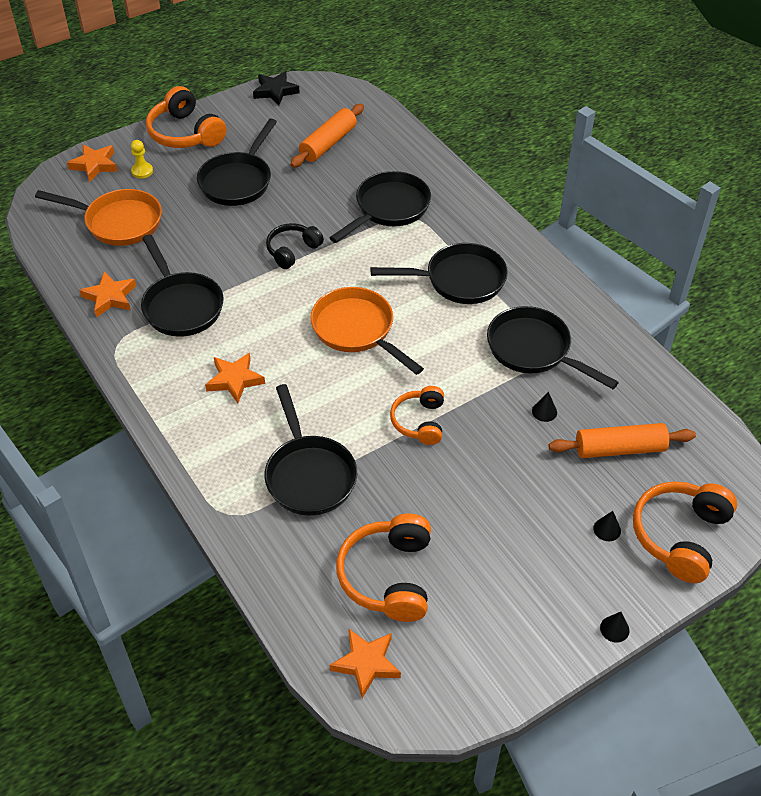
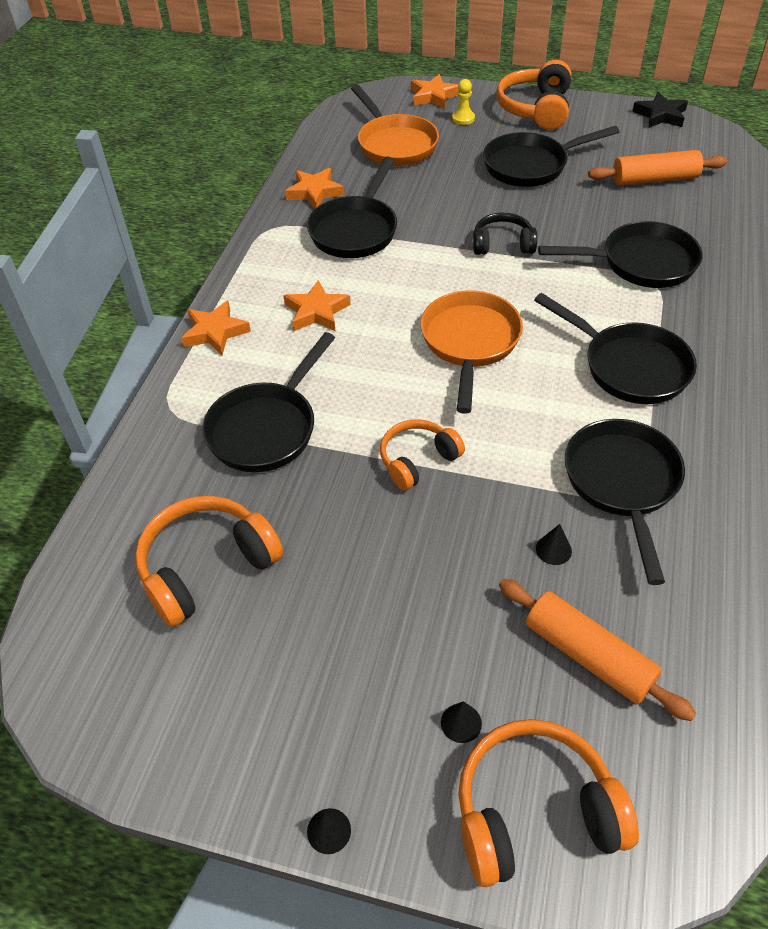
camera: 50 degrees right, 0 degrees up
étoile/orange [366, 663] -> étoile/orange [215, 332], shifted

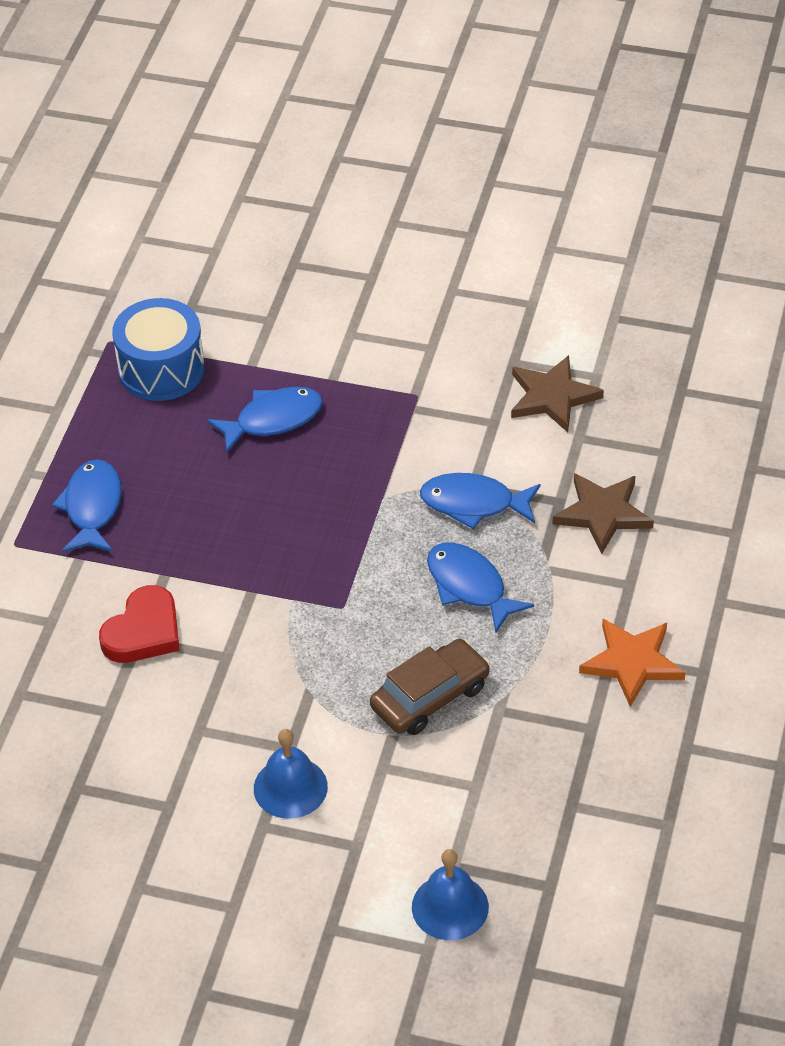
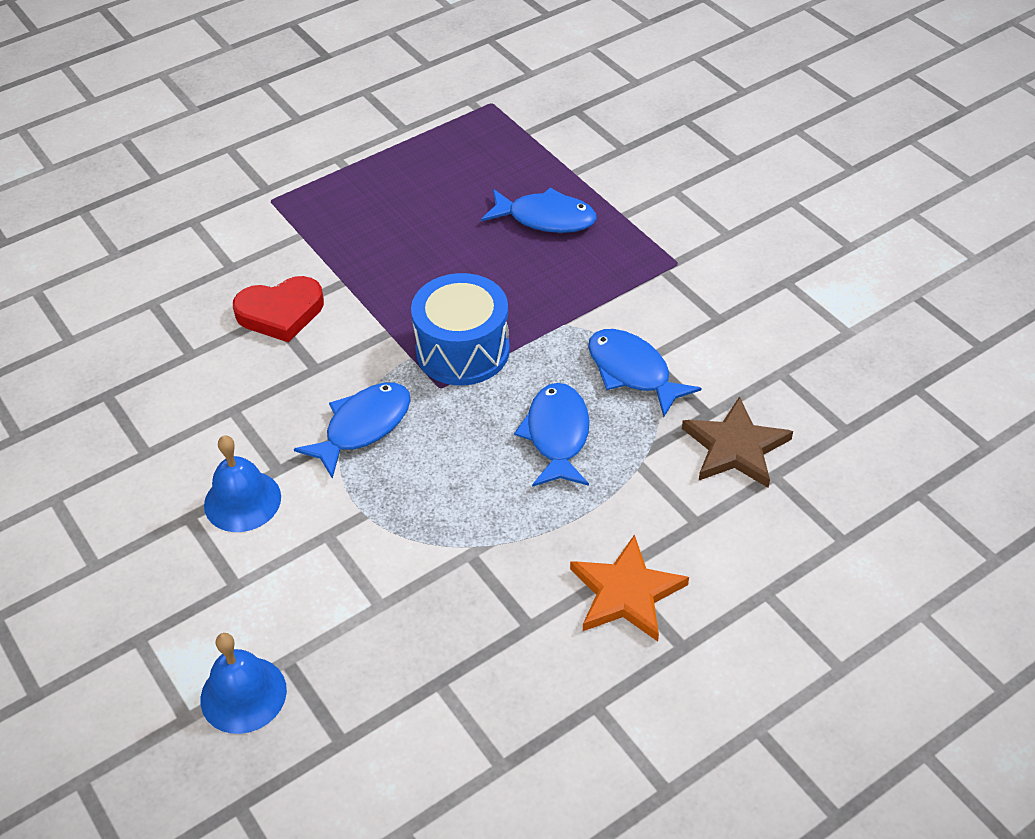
camera: 40 degrees right, 0 degrees up
poisson/bleu [92, 507] -> poisson/bleu [363, 427], shifted
tambour/bleu [161, 369] -> tambour/bleu [462, 350], shifted
voiture/marron [430, 697] -> none
étoile/marron [552, 397] -> none

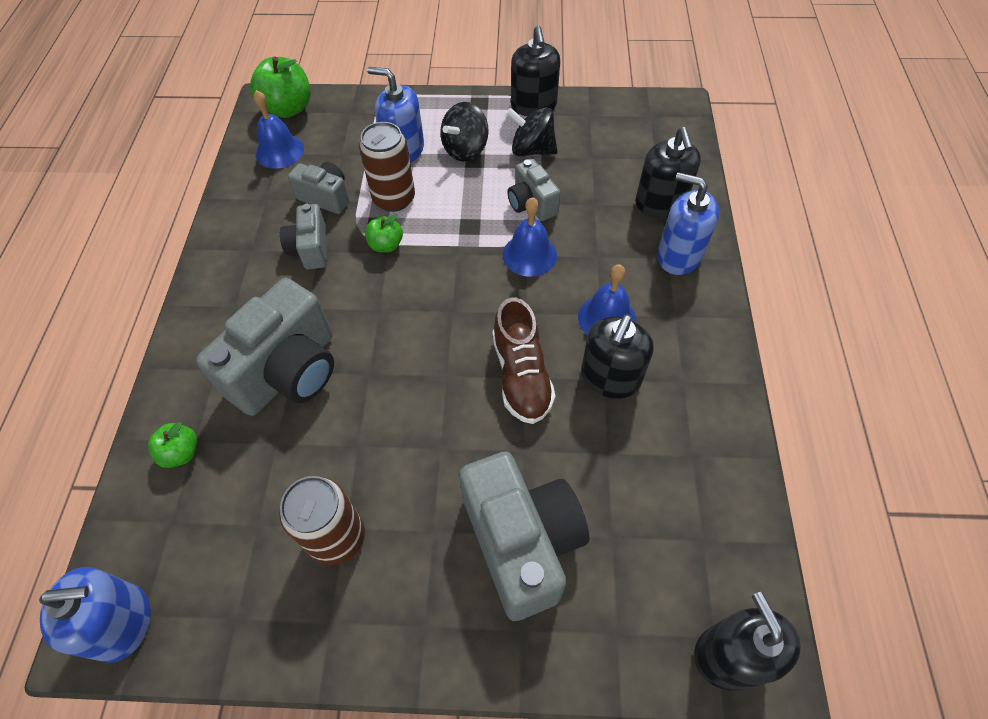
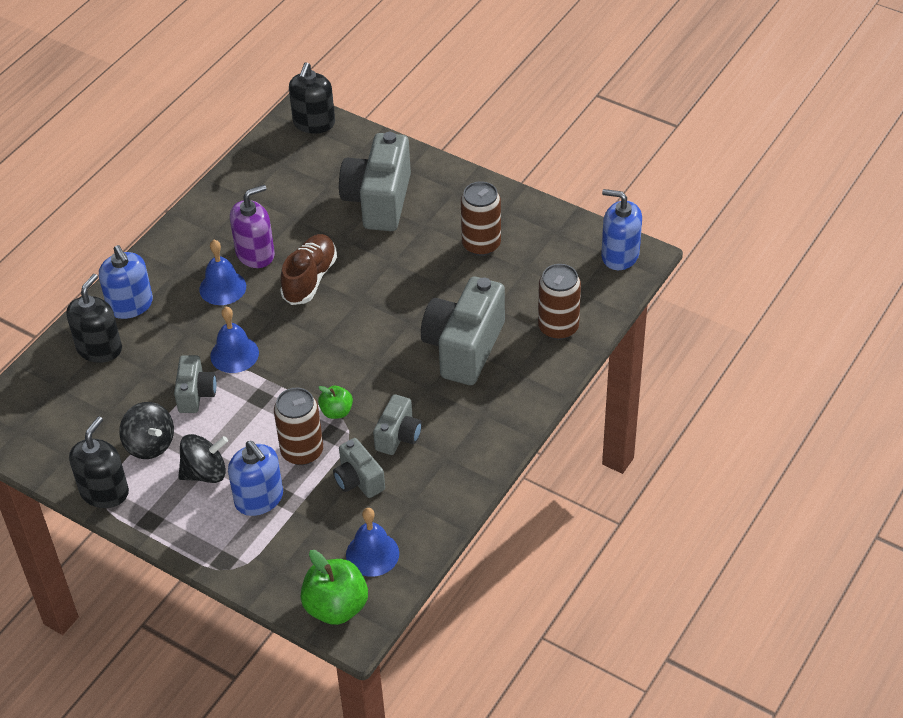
camera: 150 degrees left, 10 degrees down
distributeur de savon/noir [610, 377] -> distributeur de savon/violet [255, 254]
appareil photo/gris [288, 372] -> appareil photo/gris [464, 348], 45 degrees counterclockwise
pomme/vert [181, 453] -> canette/marron [558, 327]

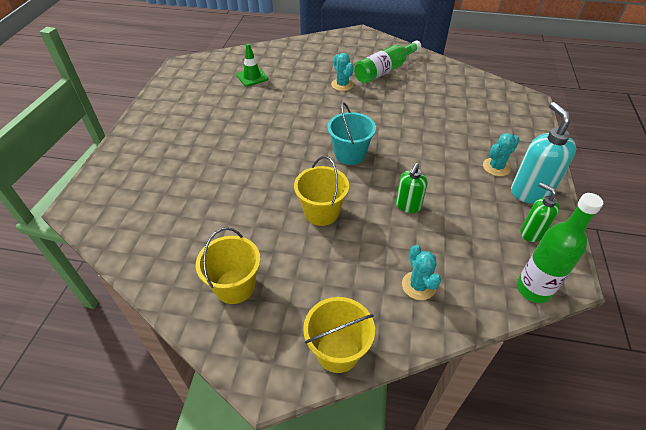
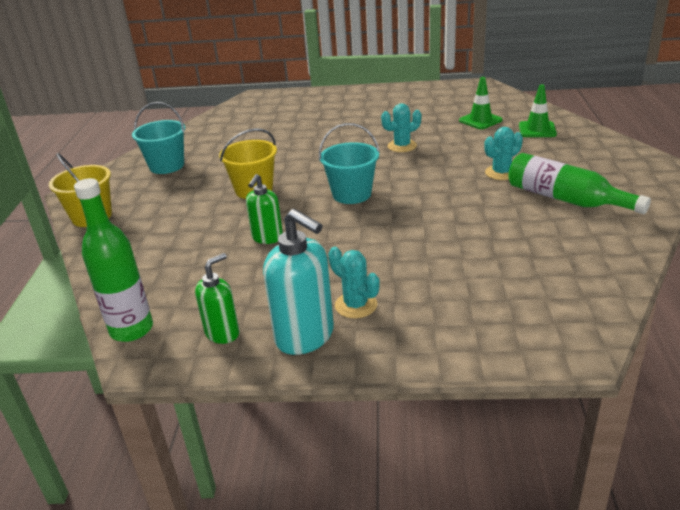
camera: 85 degrees right, 15 degrees down
seau/jaune [235, 286] -> seau/turquoise [167, 166]
distributeur de savon/vert [408, 206] -> distributeur de savon/vert [267, 238], 90 degrees counterclockwise
distributeur de savon/turquoise [530, 192] -> distributeur de savon/turquoise [305, 336], 60 degrees clockwise
cactus/turquoise [418, 285] -> cactus/turquoise [402, 146], shifted
none -> cône de chantier/vert [537, 130]

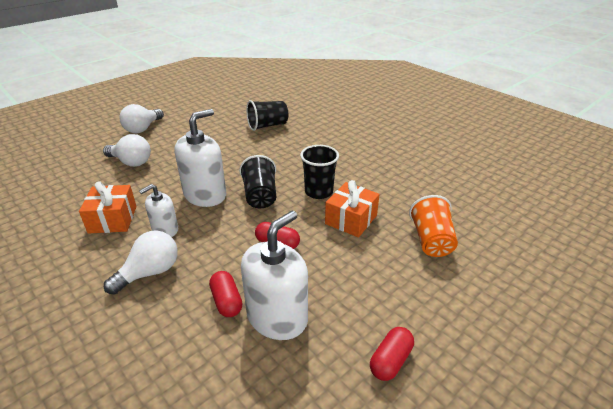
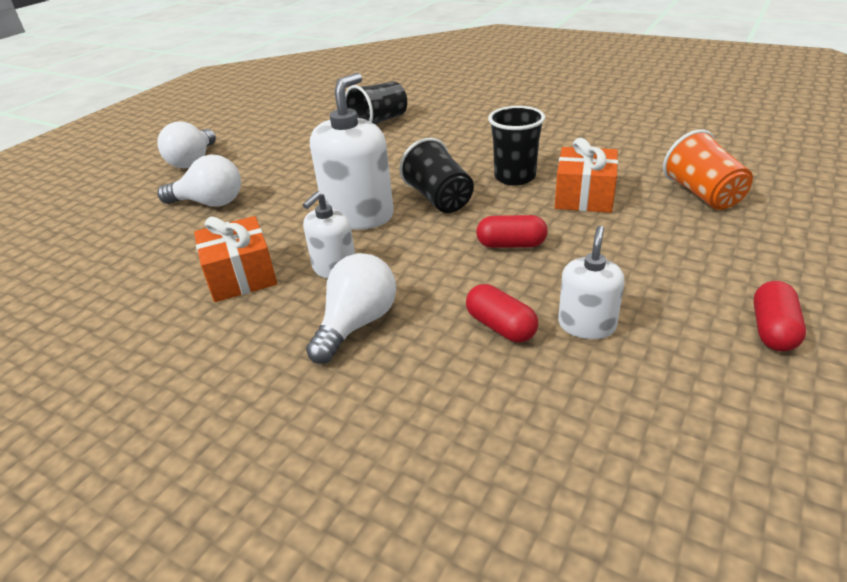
camera: 15 degrees left, 0 degrees up
distributeur de savon/blanc [277, 317] -> distributeur de savon/blanc [586, 325], x0.58

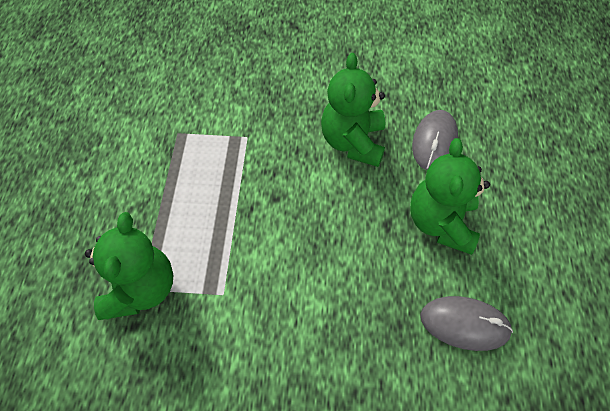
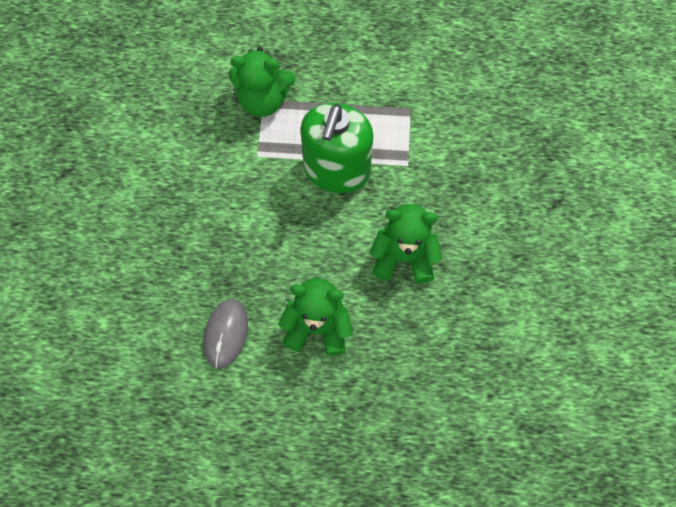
camera: 90 degrees right, 10 degrees up
none -> distributeur de savon/vert [336, 170]
souris/gris [434, 142] -> none

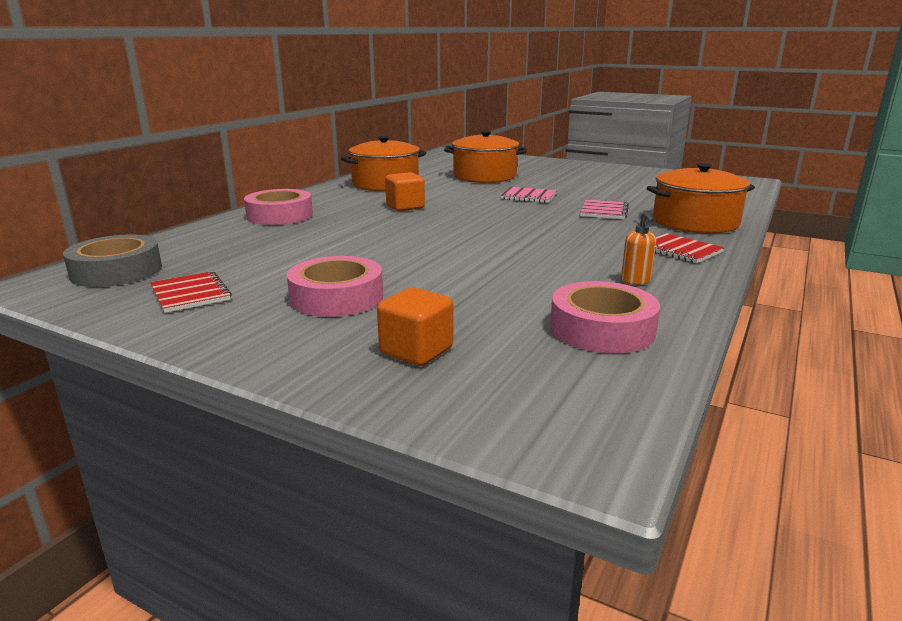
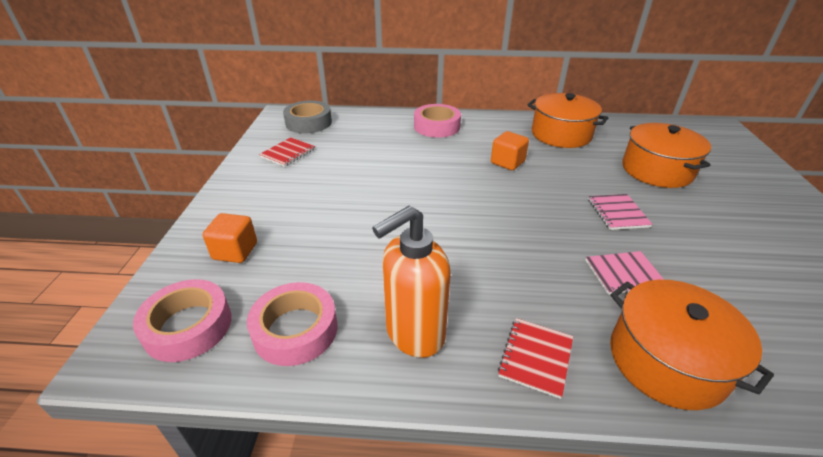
camera: 65 degrees right, 15 degrees up
ruban adhésif/rose [336, 297] -> ruban adhésif/rose [188, 326], shifted
distributeur de savon/orange [635, 281] -> distributeur de savon/orange [414, 334], x2.31

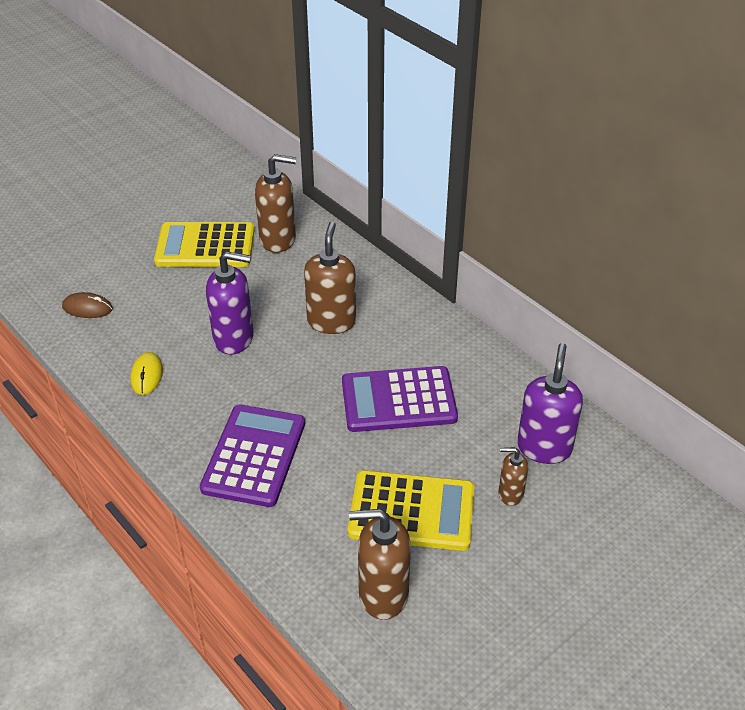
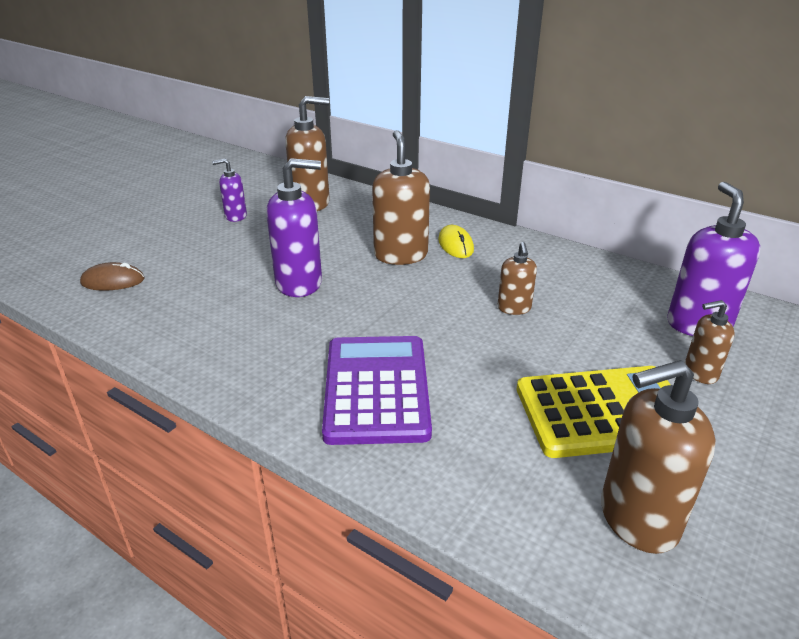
camera: 15 degrees left, 10 degrees down
calculatrice/jaune [205, 246] -> distributeur de savon/violet [235, 216]
souris/jaune [147, 375] -> souris/jaune [455, 245], shifted
calculatrice/violet [398, 400] -> distributeur de savon/marron [514, 308]

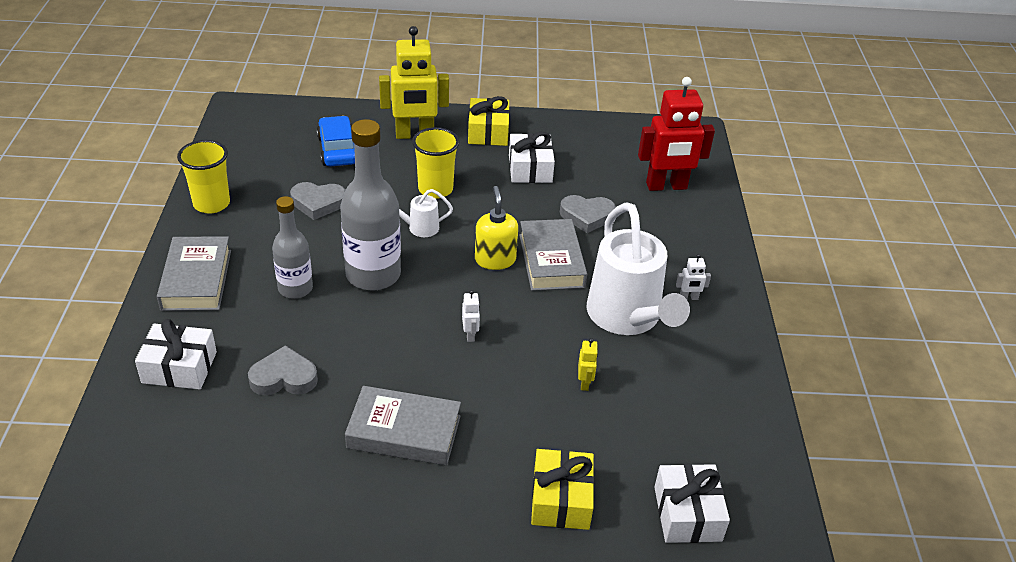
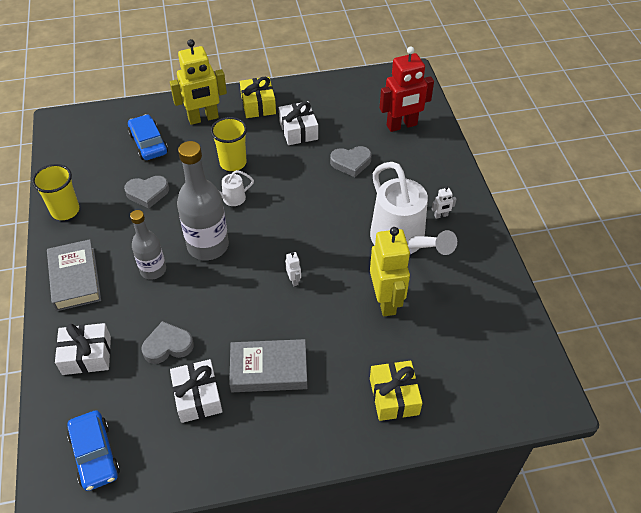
camera: 10 degrees left, 10 degrees up
none -> voiture/bleu [95, 454]
cadeau/blanc [687, 514] -> cadeau/blanc [197, 397], shifted
robot/jaune [584, 383] -> robot/jaune [386, 301], x2.45
distributeur de savon/jaune [495, 259] -> none
livre/gris [551, 260] -> none

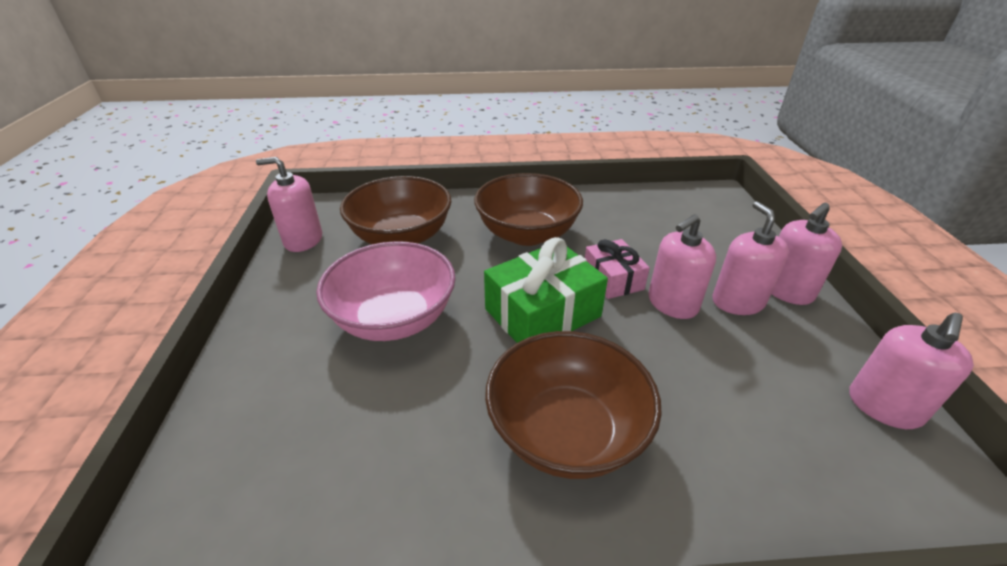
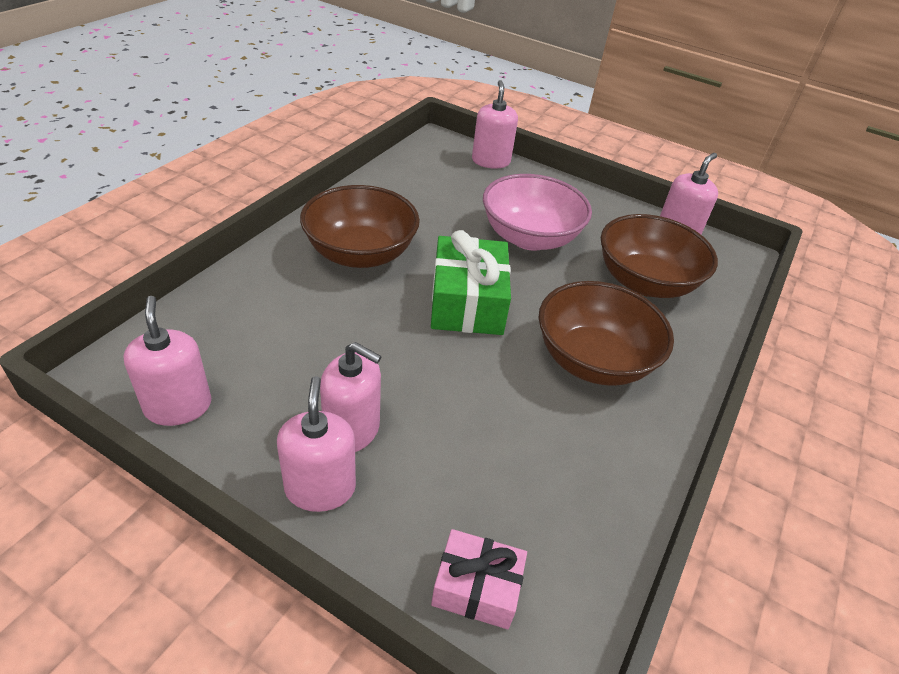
camera: 120 degrees right, 5 degrees up
cadeau/rose [613, 279] -> cadeau/rose [476, 587], shifted
distributeur de savon/rose [672, 303] -> distributeur de savon/rose [491, 161], shifted

